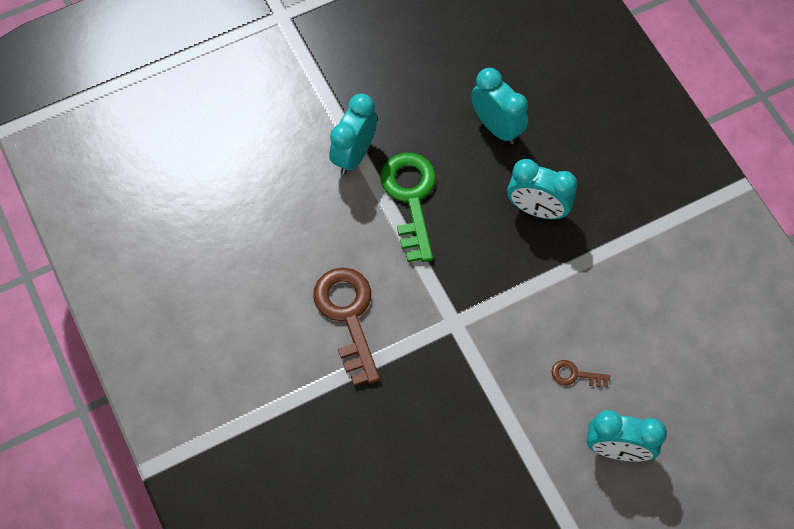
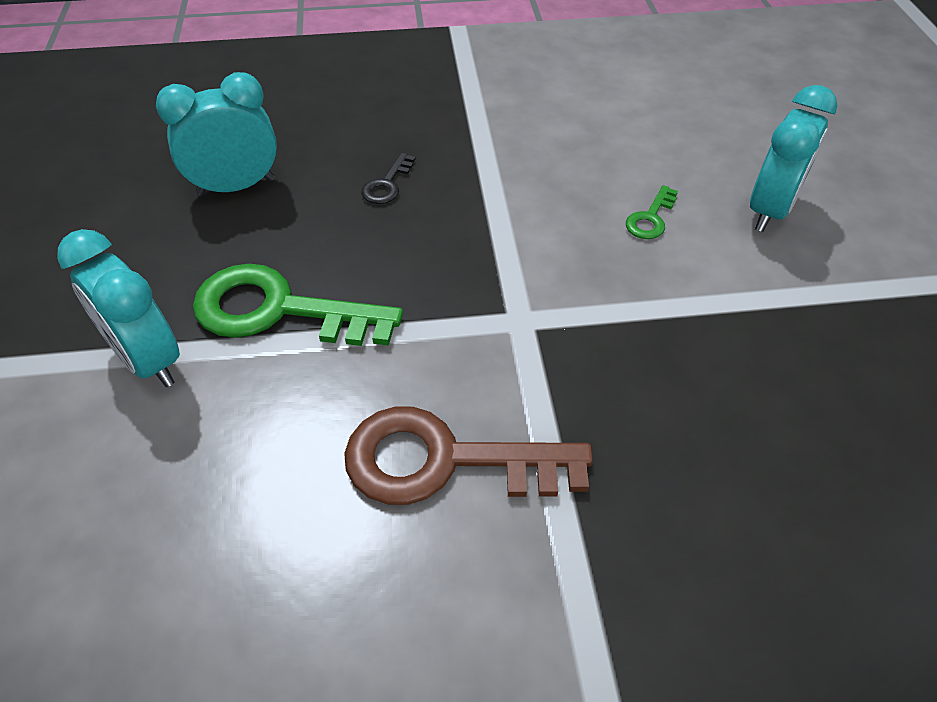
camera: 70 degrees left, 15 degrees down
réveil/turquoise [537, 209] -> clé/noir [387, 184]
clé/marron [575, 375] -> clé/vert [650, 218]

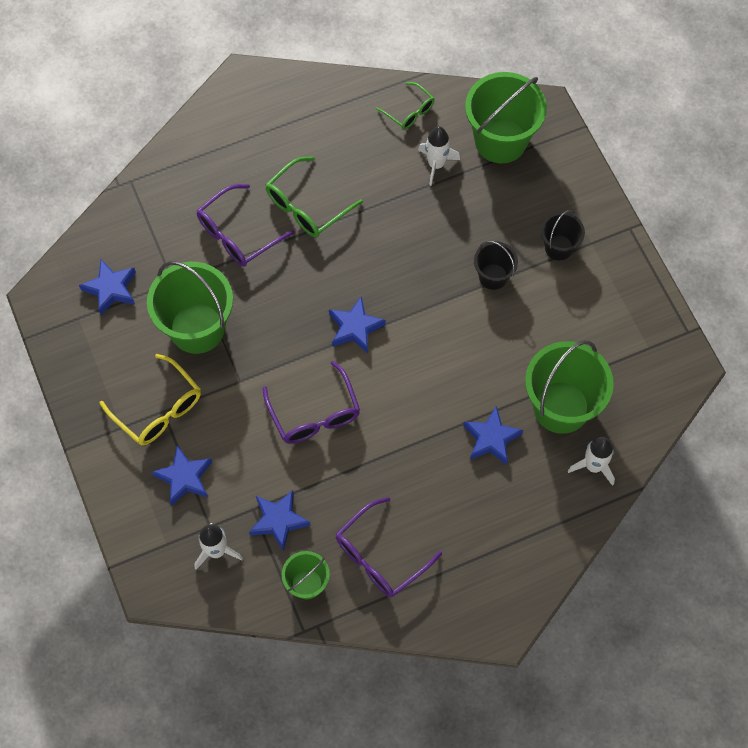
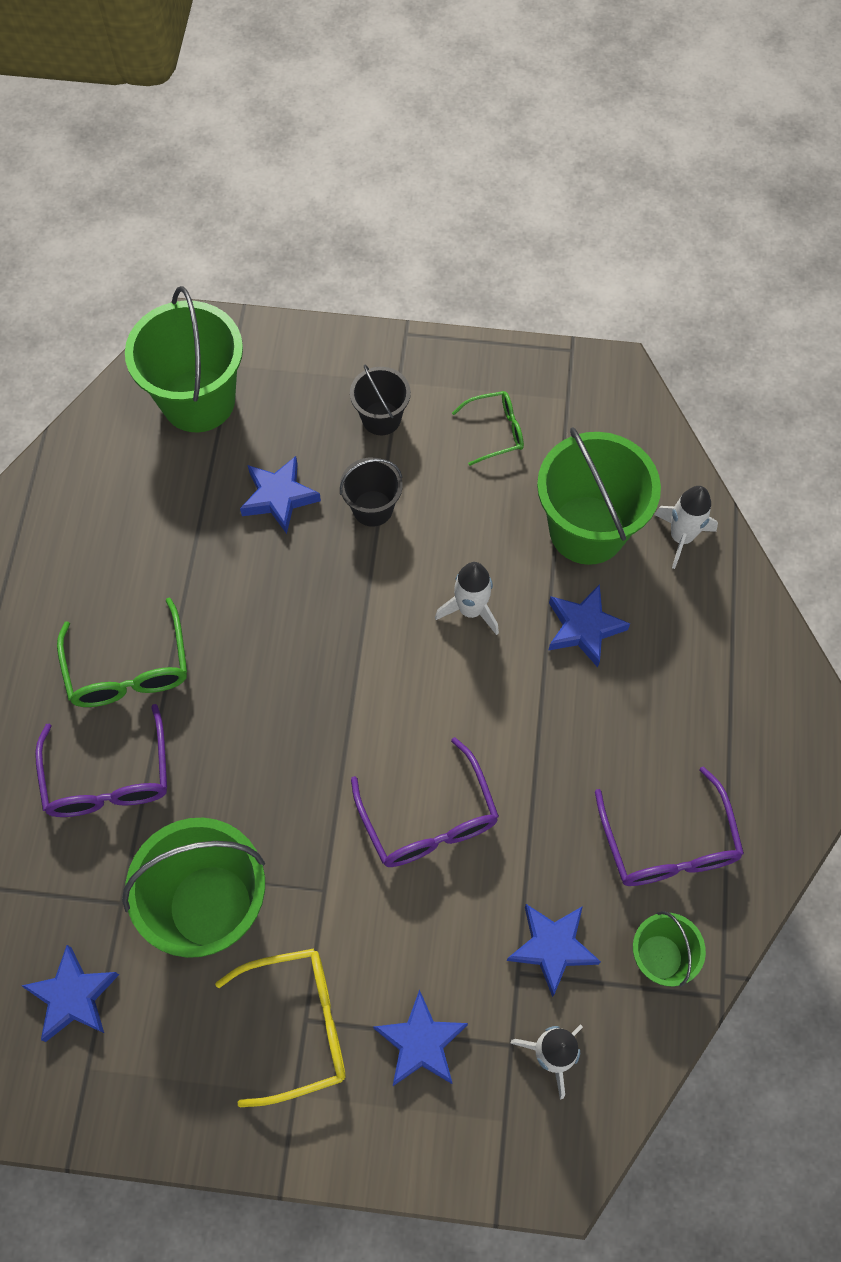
camera: 60 degrees left, 0 degrees up
étoile/bleu [355, 328] -> étoile/bleu [279, 497], shifted
lunettes/violet [314, 414] -> lunettes/violet [429, 819], 60 degrees clockwise
fusée/blanc [436, 164] -> fusée/blanc [470, 610], shifted
lunettes/vert [409, 111] -> lunettes/vert [496, 431], shifted

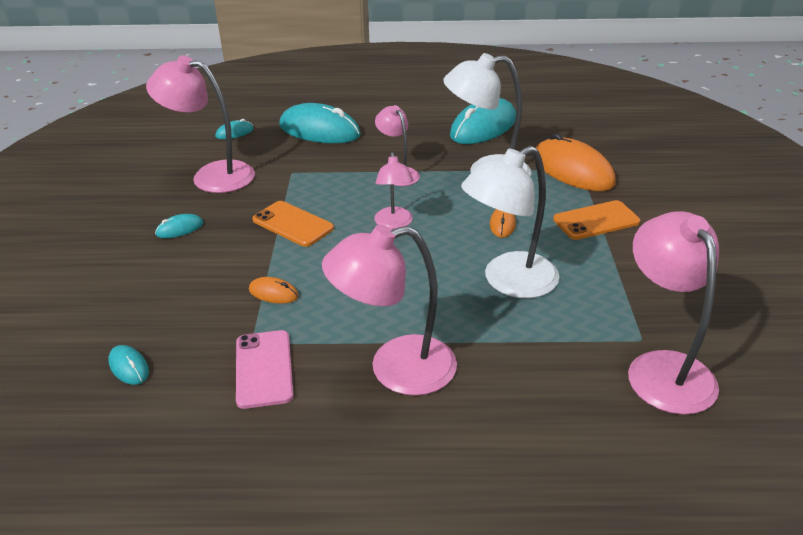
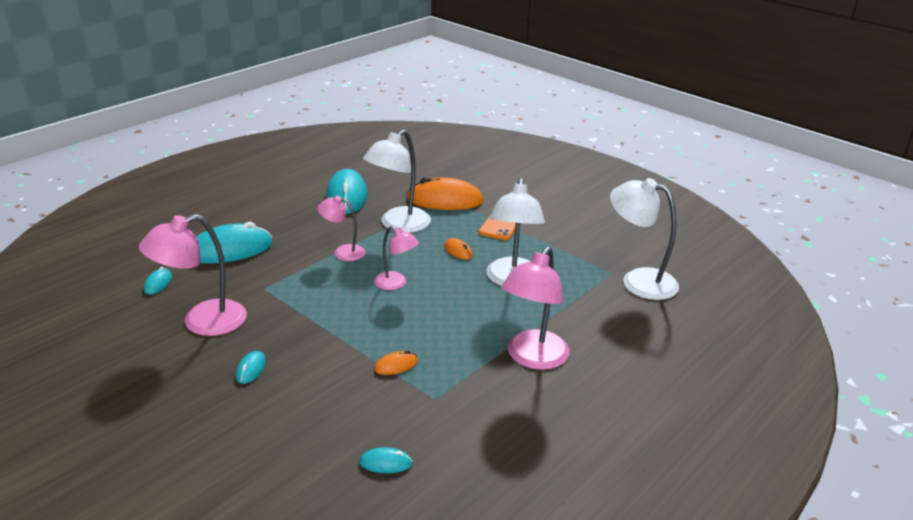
camera: 50 degrees left, 5 degrees down
lampe/rose [663, 368] -> lampe/blanc [638, 280]
téléphone/rose [264, 369] -> none
téléphone/orange [293, 224] -> none

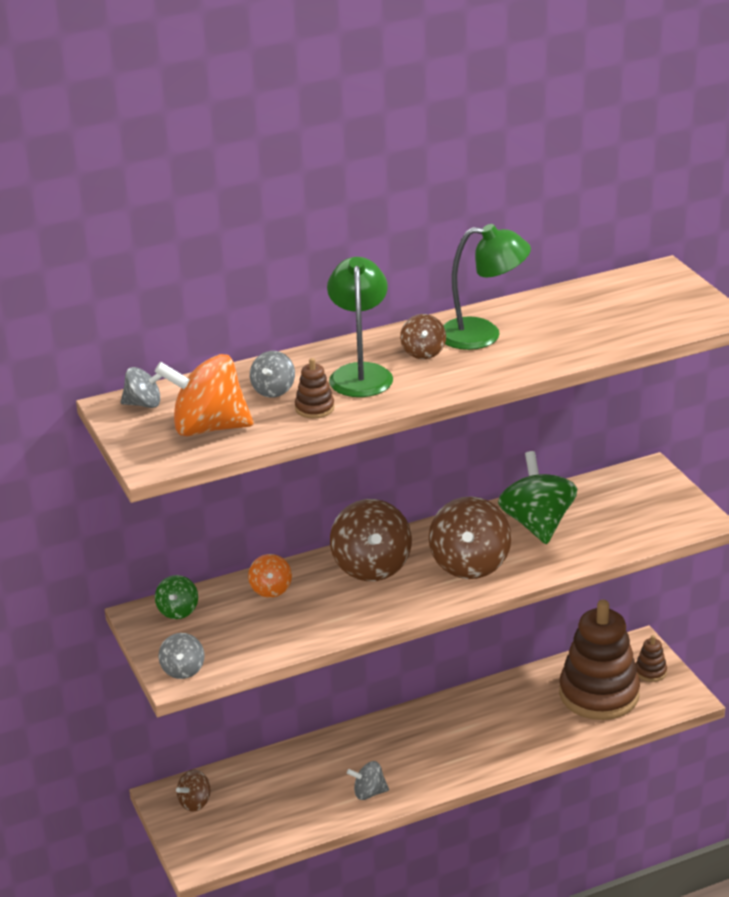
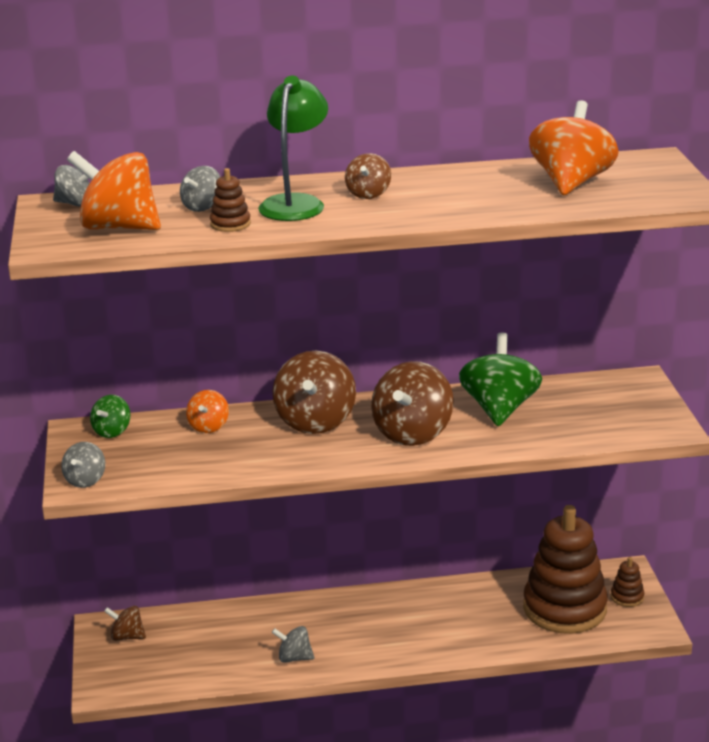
camera: 15 degrees right, 5 degrees down
toupie/marron [195, 802] -> toupie/marron [127, 637], 45 degrees clockwise
none -> toupie/orange [571, 183]
lampe/vert [483, 335] -> none

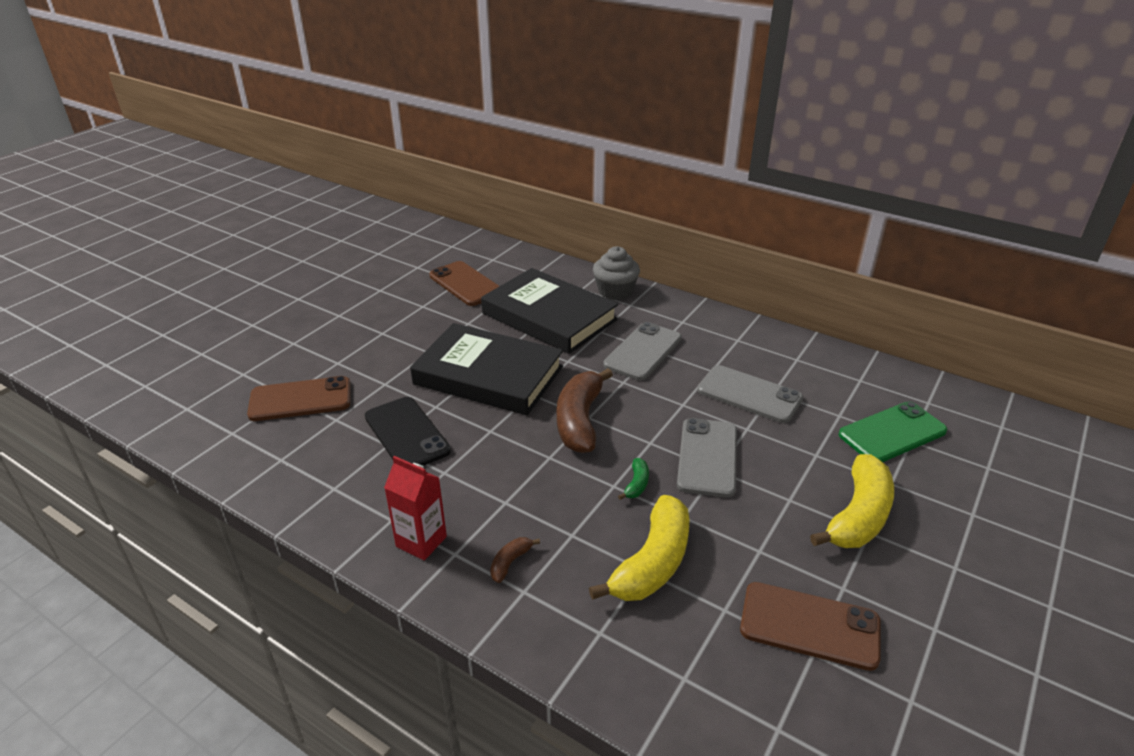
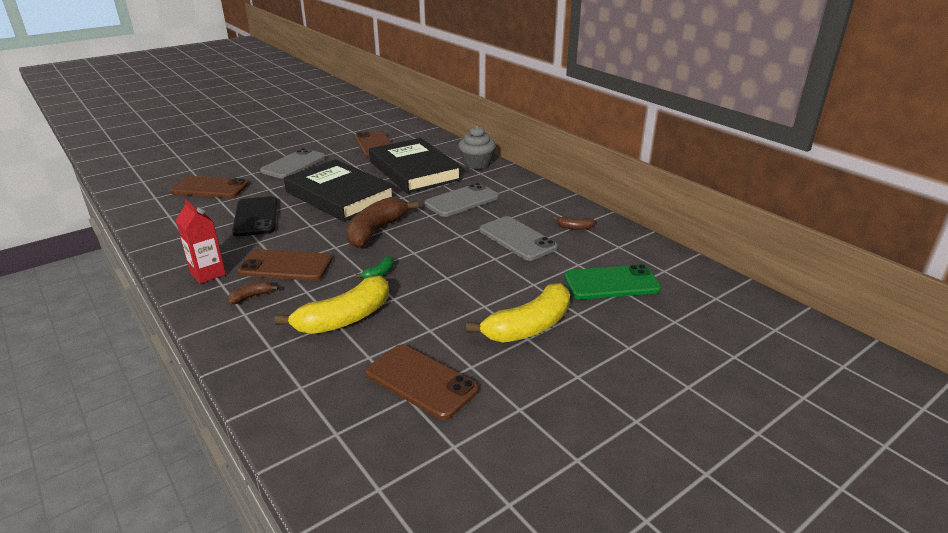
camera: 20 degrees right, 5 degrees down
none -> téléphone/marron [286, 266]
téléphone/gris [707, 457] -> téléphone/gris [294, 164], shifted
none -> banane/marron [574, 227]

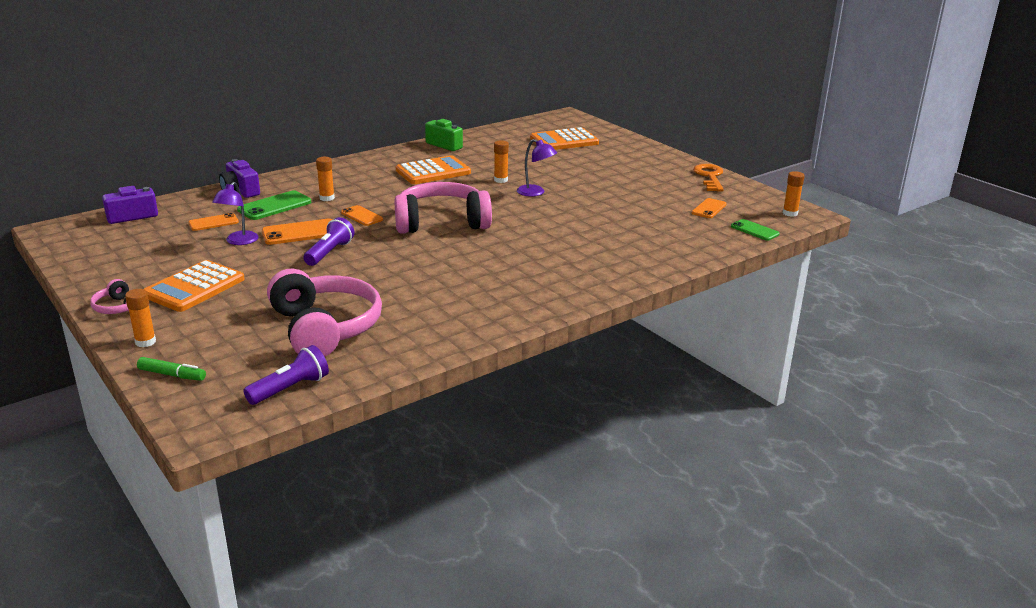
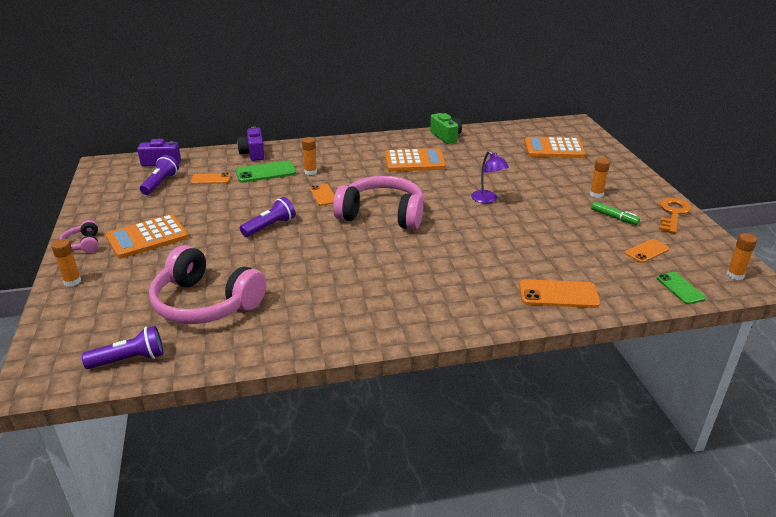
camera: 25 degrees right, 5 degrees up
none -> lampe de poche/violet [160, 183]
casque audio/rose [325, 328] -> casque audio/rose [205, 303], 120 degrees clockwise
téléphone/orange [300, 232] -> téléphone/orange [558, 294], shifted
bâton de colle/orange [501, 180] -> bâton de colle/orange [596, 194], shifted
feutre/vert [172, 375] -> feutre/vert [614, 217], shifted
lampe/violet [238, 241] -> none

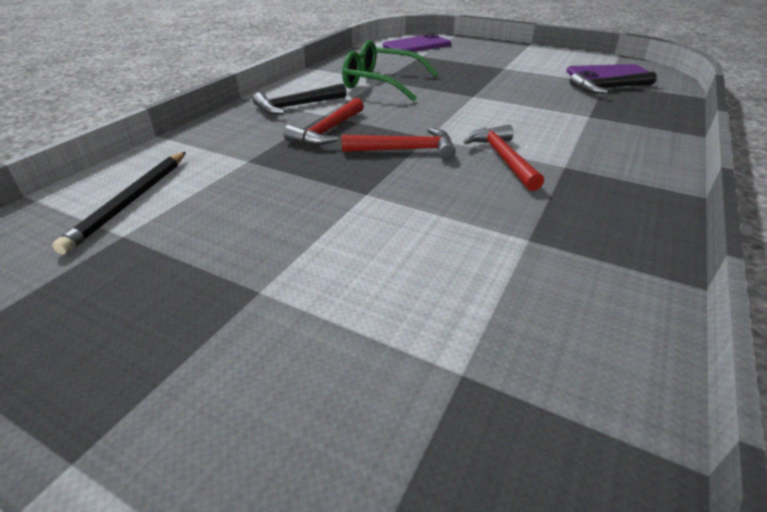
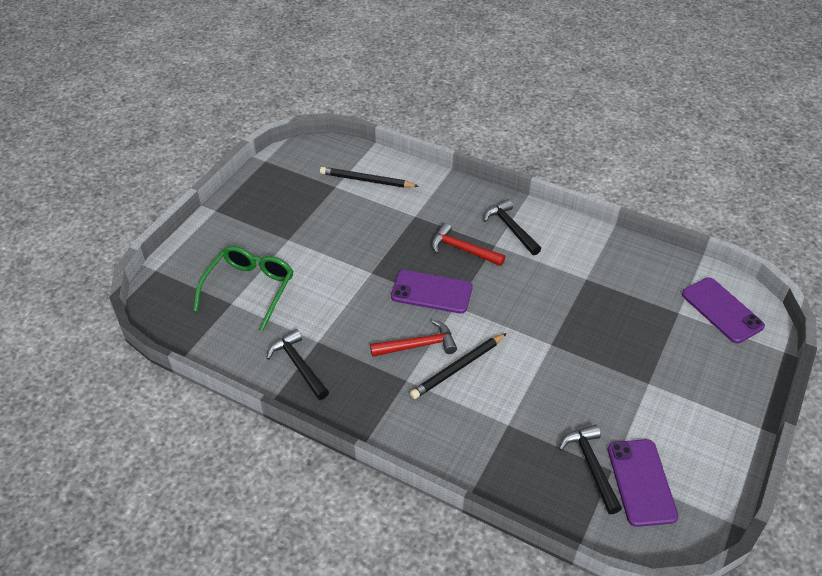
camera: 90 degrees right, 10 degrees up
lunettes/vert [381, 83] -> lunettes/vert [250, 289], shifted
none -> marteau/noir [298, 365]
marteau/rouge [405, 150] -> téléphone/violet [431, 292]
none -> crayon/noir [458, 368]

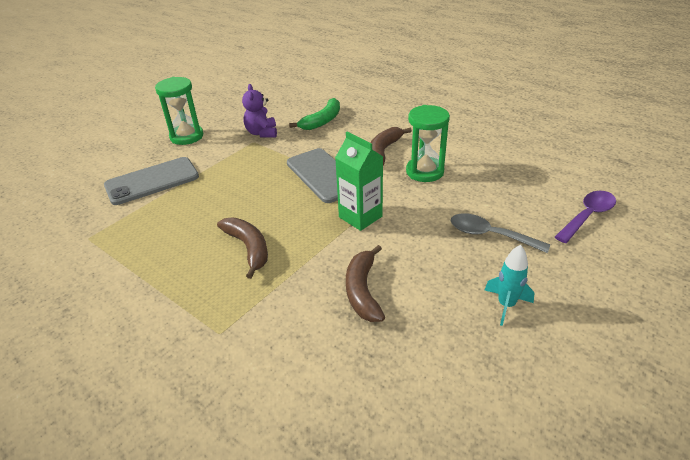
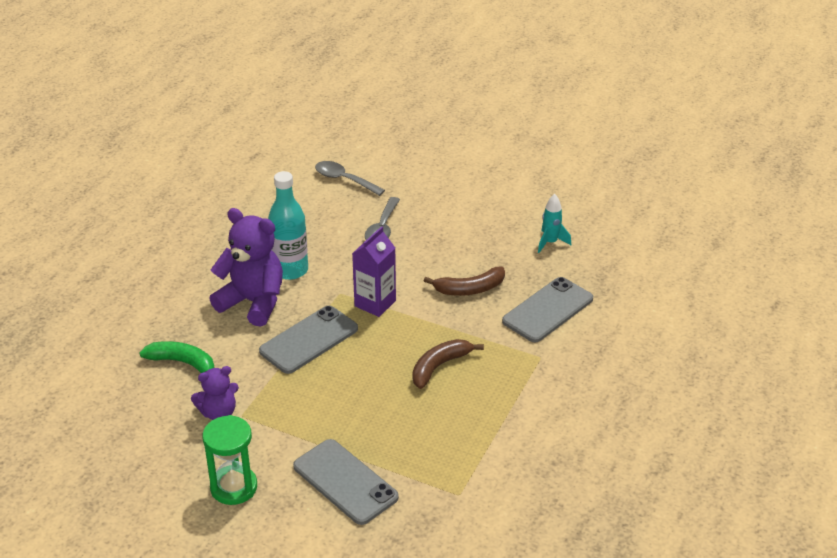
camera: 105 degrees left, 0 degrees up
banane/marron [383, 151] -> ours en peluche/violet [253, 302]
sablier/vert [424, 172] -> bouteille/turquoise [290, 270]
cuillère/violet [587, 216] -> cuillère/gris [344, 180]
brique de lait/vert [360, 217] -> brique de lait/violet [375, 303]
none -> téléphone/gris [548, 310]
fusée/turquoise [506, 305] -> fusée/turquoise [550, 242], shifted

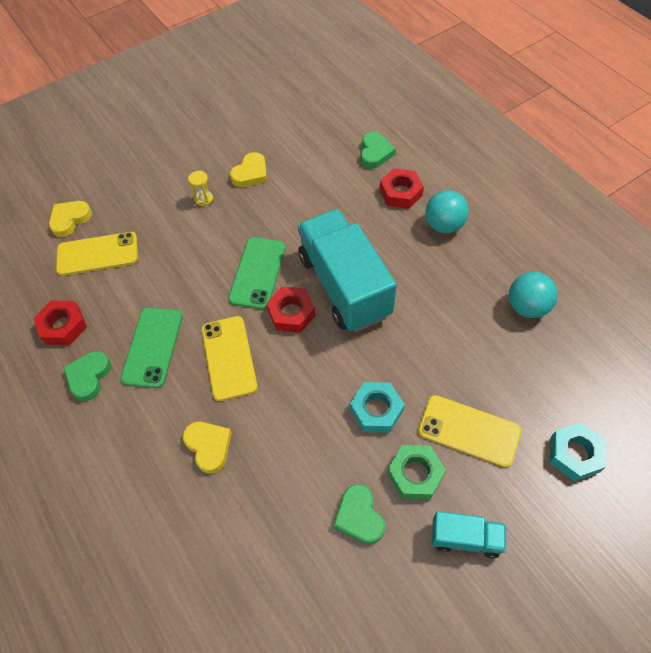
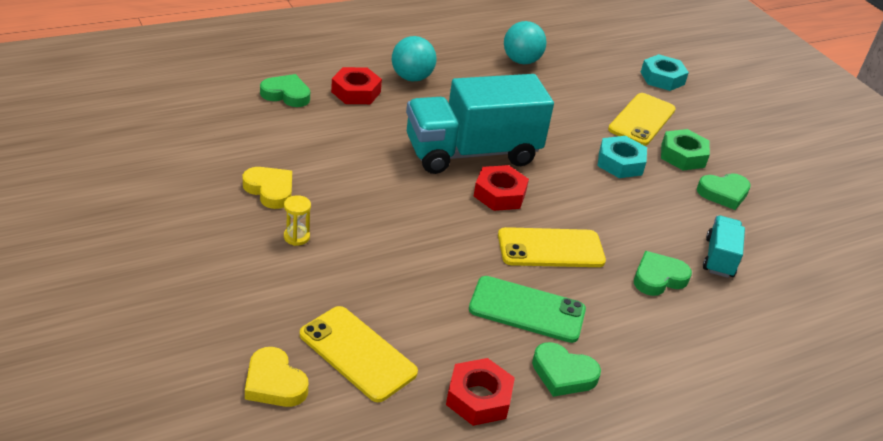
camera: 90 degrees left, 20 degrees down
téléphone/jaune [97, 254] -> téléphone/jaune [357, 353], 45 degrees counterclockwise
cœur/jaune [209, 446] -> cœur/vert [658, 278]
camion/turquoise [465, 538] -> camion/turquoise [719, 258], shifted
téléphone/vert [257, 273] -> none

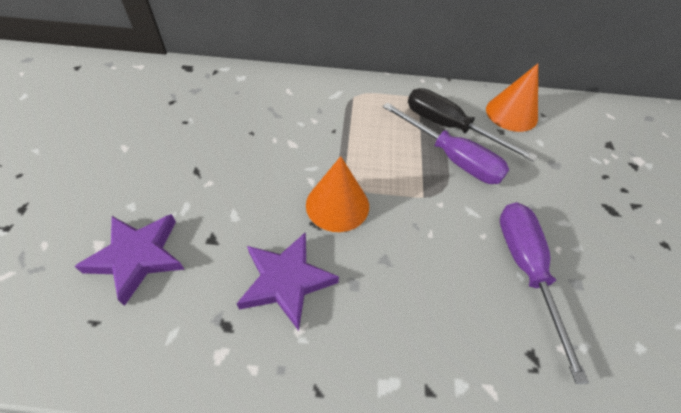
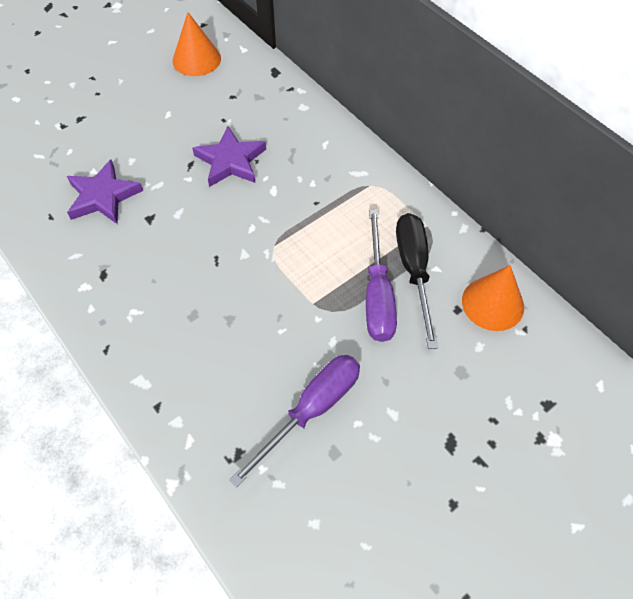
camera: 50 degrees right, 5 degrees up
cône/orange [337, 205] -> cône/orange [196, 59], shifted
étoile/violet [286, 281] -> étoile/violet [230, 161], shifted

